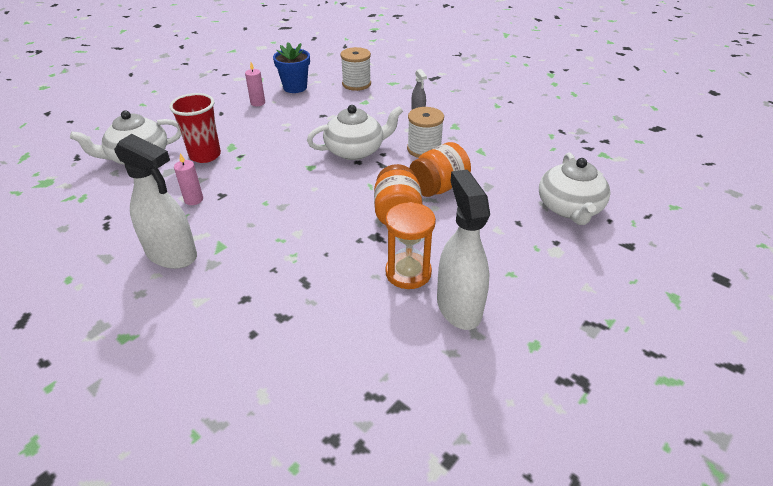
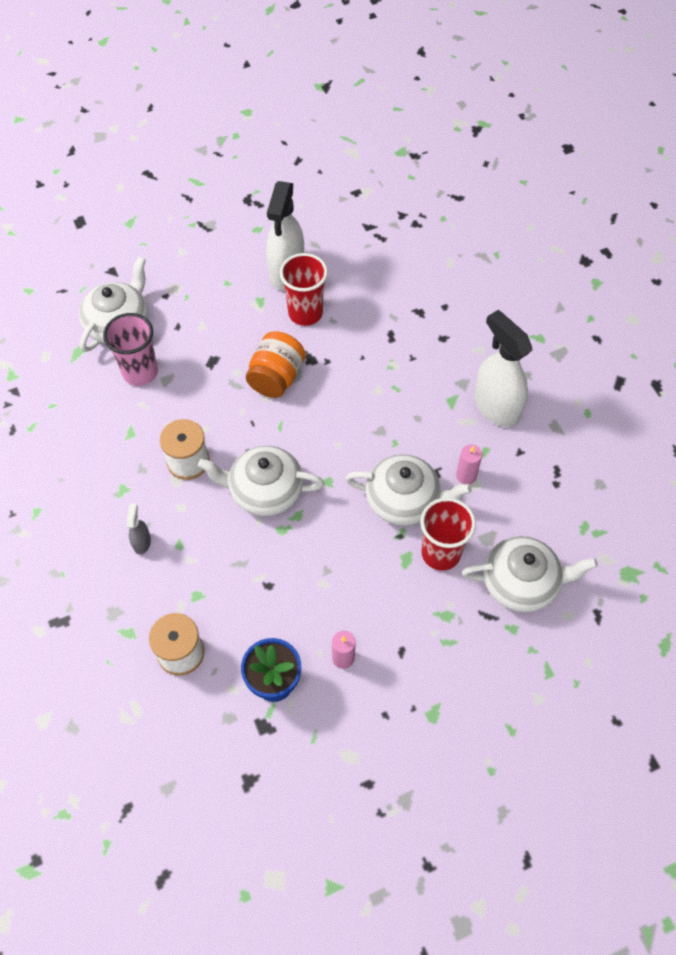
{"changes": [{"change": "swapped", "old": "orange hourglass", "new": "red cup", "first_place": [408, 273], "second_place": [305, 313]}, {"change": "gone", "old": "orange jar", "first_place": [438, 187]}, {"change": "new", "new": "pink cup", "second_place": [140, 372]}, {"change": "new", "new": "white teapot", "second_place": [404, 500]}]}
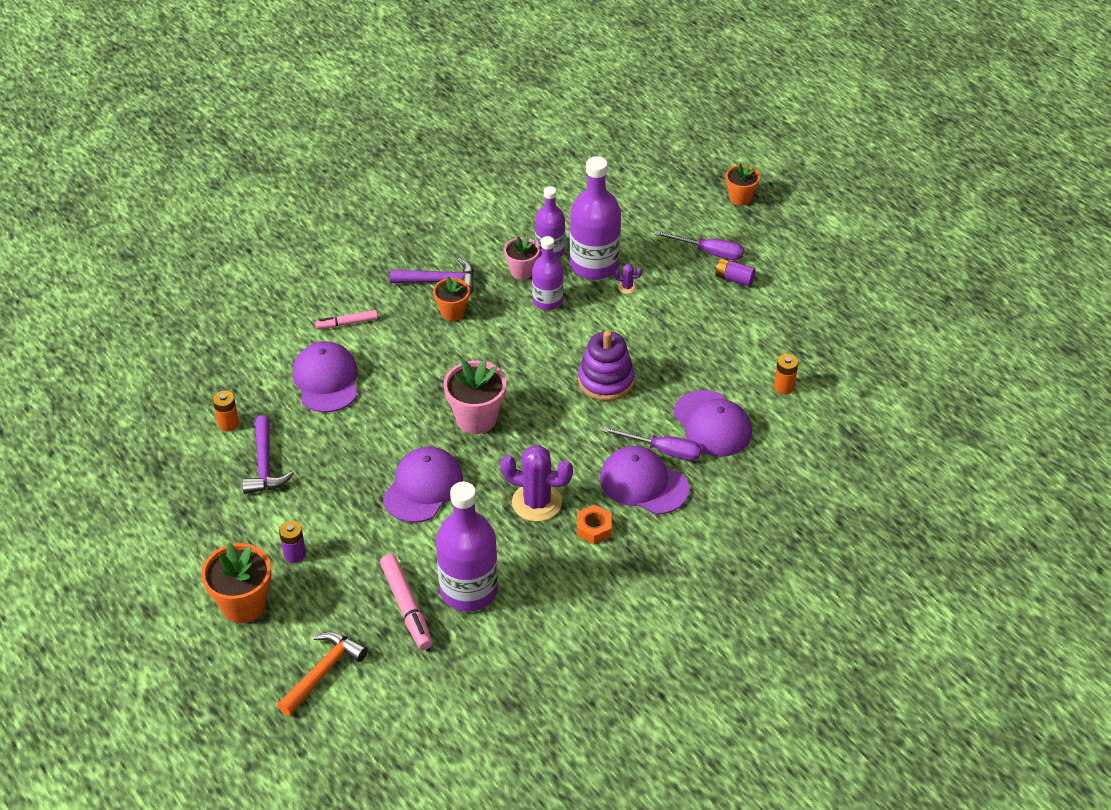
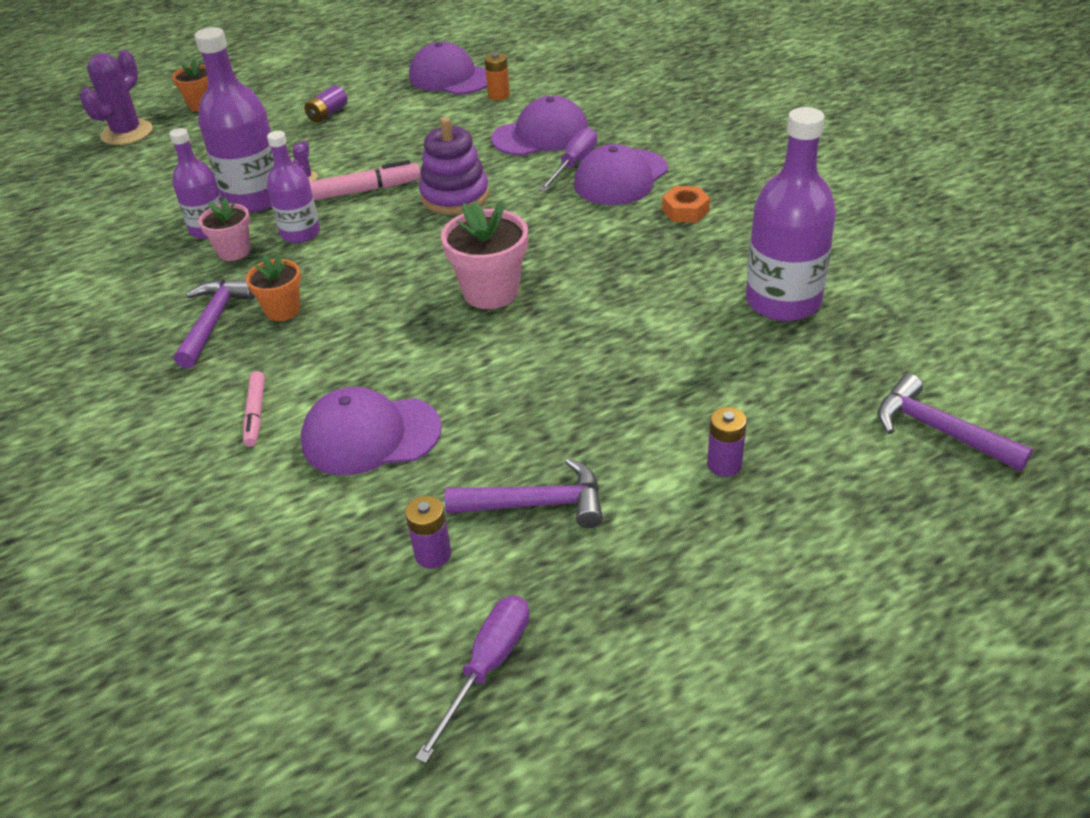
{"changes": [{"change": "gone", "old": "orange flower pot", "first_place": [243, 604]}, {"change": "repainted", "old": "orange battery", "new": "purple battery", "first_place": [228, 424], "second_place": [433, 554]}, {"change": "repainted", "old": "orange hammer", "new": "purple hammer", "first_place": [323, 672], "second_place": [939, 430]}, {"change": "shifted", "old": "pink marker", "first_place": [406, 607], "second_place": [359, 192]}, {"change": "shifted", "old": "purple cap", "first_place": [423, 487], "second_place": [450, 77]}, {"change": "shifted", "old": "purple cactus", "first_place": [536, 502], "second_place": [127, 133]}, {"change": "shifted", "old": "purple screwdriver", "first_place": [709, 252], "second_place": [487, 667]}]}
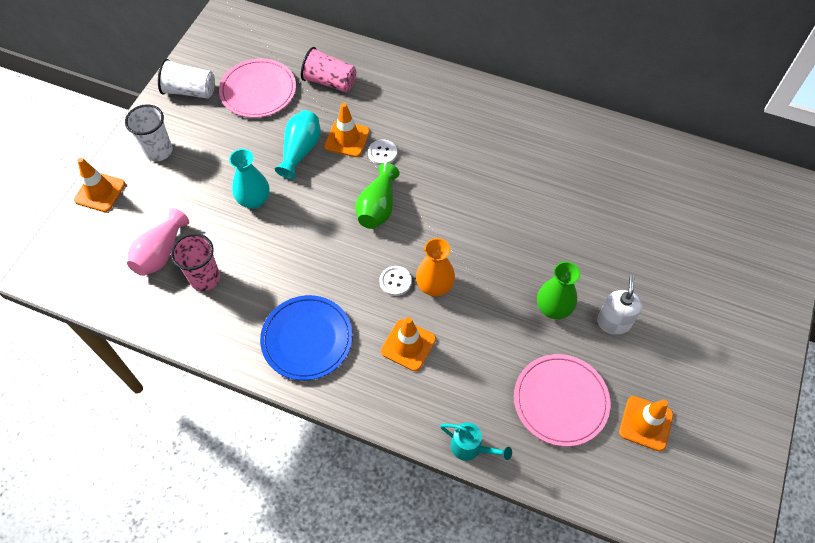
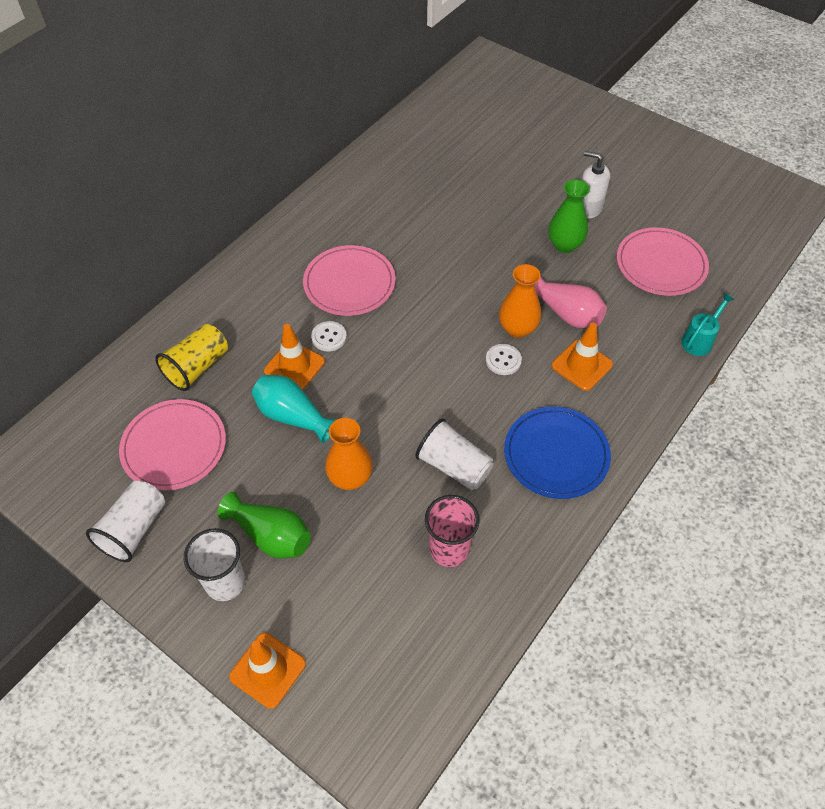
{"changes": [{"change": "shifted", "old": "pink vase", "first_place": [160, 253], "second_place": [566, 313]}, {"change": "repainted", "old": "turquoise vase", "new": "orange vase", "first_place": [254, 200], "second_place": [350, 478]}, {"change": "repainted", "old": "pink cup", "new": "yellow cup", "first_place": [329, 82], "second_place": [197, 367]}, {"change": "shifted", "old": "green vase", "first_place": [378, 207], "second_place": [271, 536]}, {"change": "gone", "old": "orange traffic cone", "first_place": [646, 423]}, {"change": "new", "new": "pink plate", "second_place": [349, 283]}, {"change": "new", "new": "white cup", "second_place": [454, 466]}]}
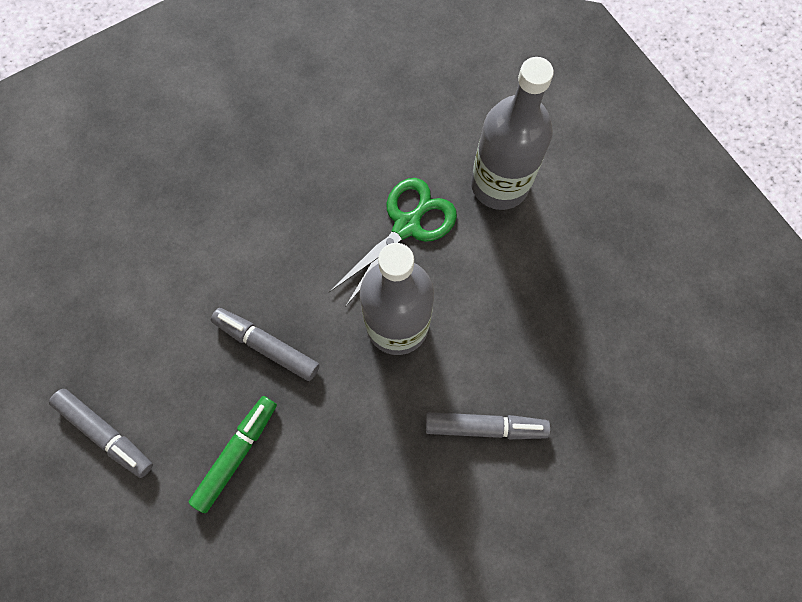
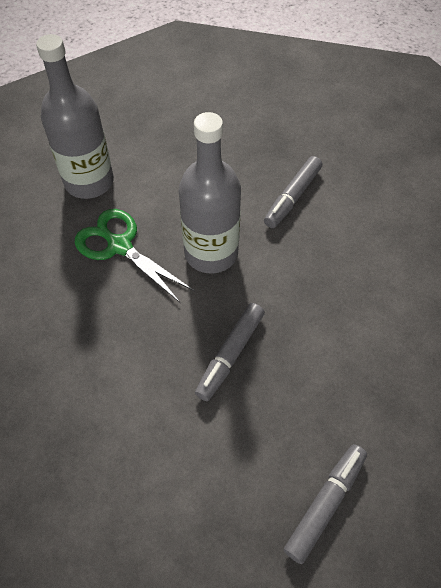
{"changes": [{"change": "gone", "old": "green marker", "first_place": [236, 453]}, {"change": "rotated", "old": "grey marker", "first_place": [484, 426], "second_place": [292, 197], "degrees": -150}]}
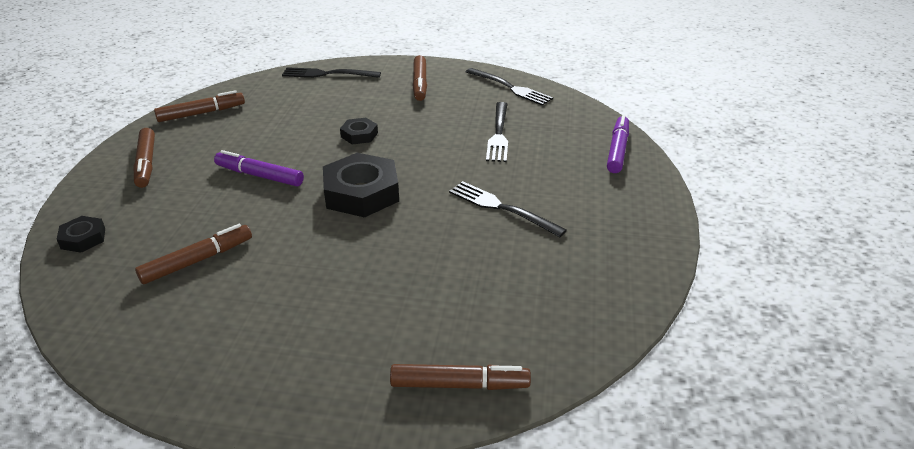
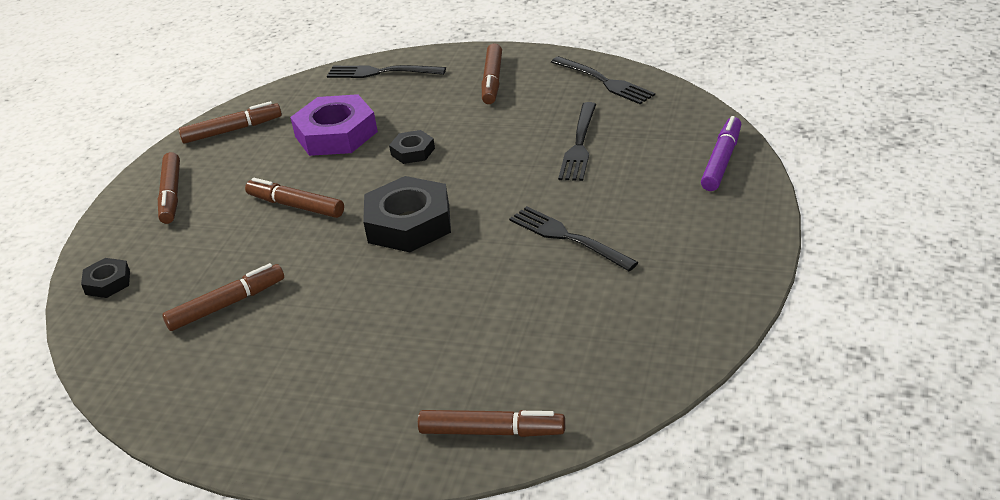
{"changes": [{"change": "repainted", "old": "purple marker", "new": "brown marker", "first_place": [259, 175], "second_place": [296, 206]}, {"change": "new", "new": "purple nut", "second_place": [336, 134]}]}
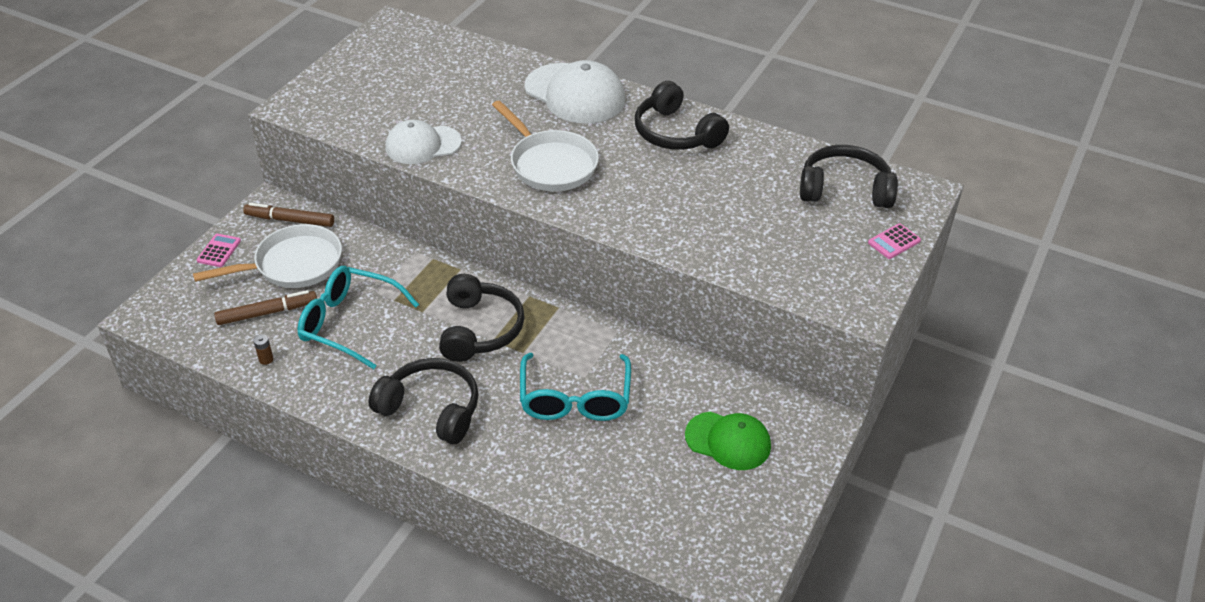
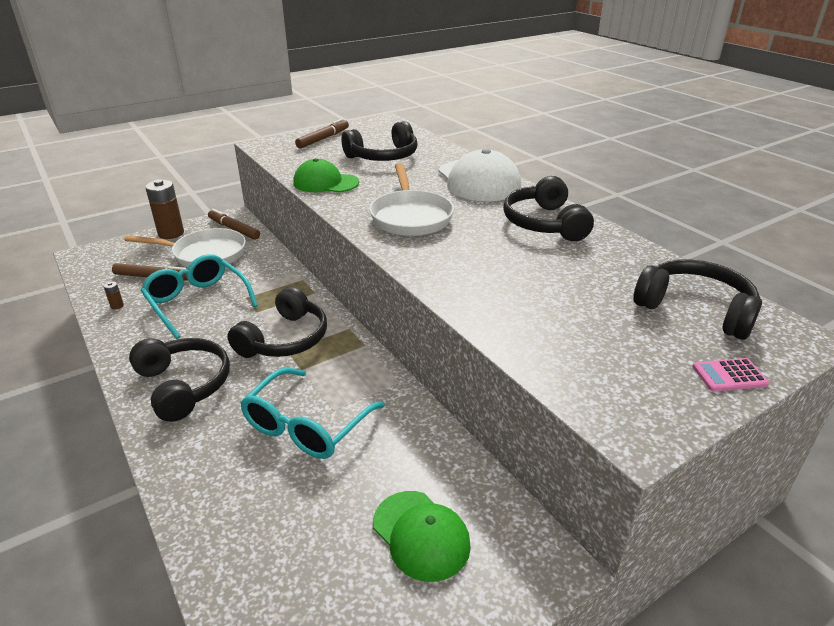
{"changes": [{"change": "swapped", "old": "pink calculator", "new": "brown battery", "first_place": [219, 251], "second_place": [171, 233]}, {"change": "repainted", "old": "white cap", "new": "green cap", "first_place": [423, 145], "second_place": [325, 183]}, {"change": "new", "new": "brown marker", "second_place": [323, 139]}, {"change": "new", "new": "black headphones", "second_place": [383, 156]}]}
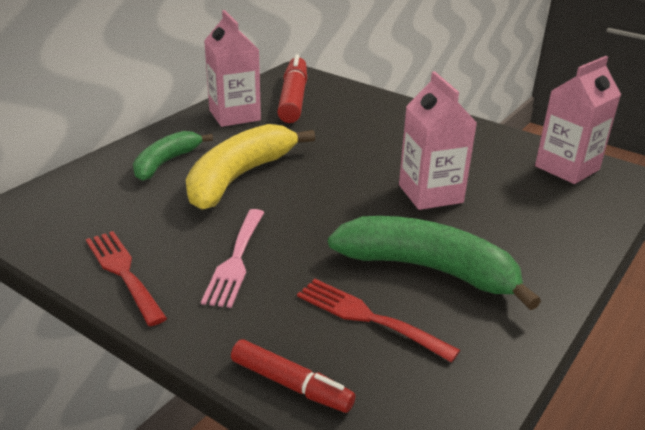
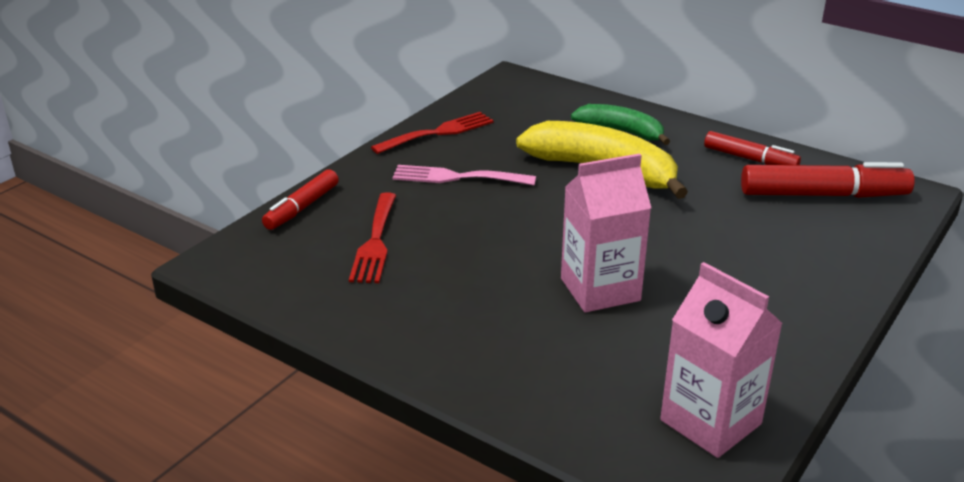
{"changes": [{"change": "swapped", "old": "pink carton", "new": "red marker", "first_place": [234, 115], "second_place": [750, 159]}, {"change": "rotated", "old": "red fork", "first_place": [368, 317], "second_place": [375, 242], "degrees": 150}, {"change": "gone", "old": "green banana", "first_place": [428, 269]}]}
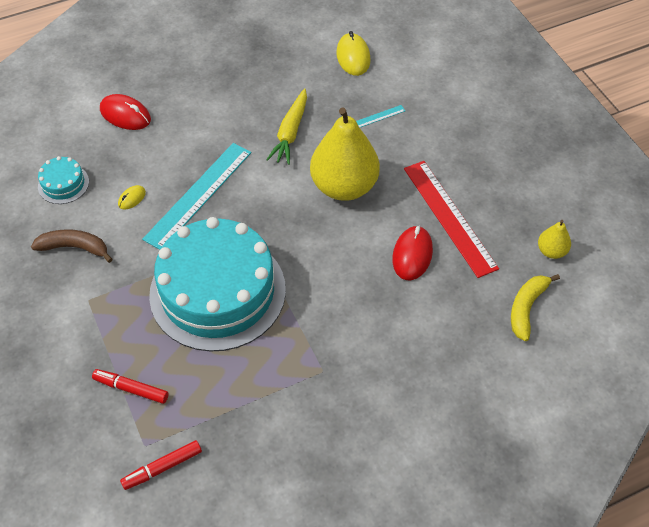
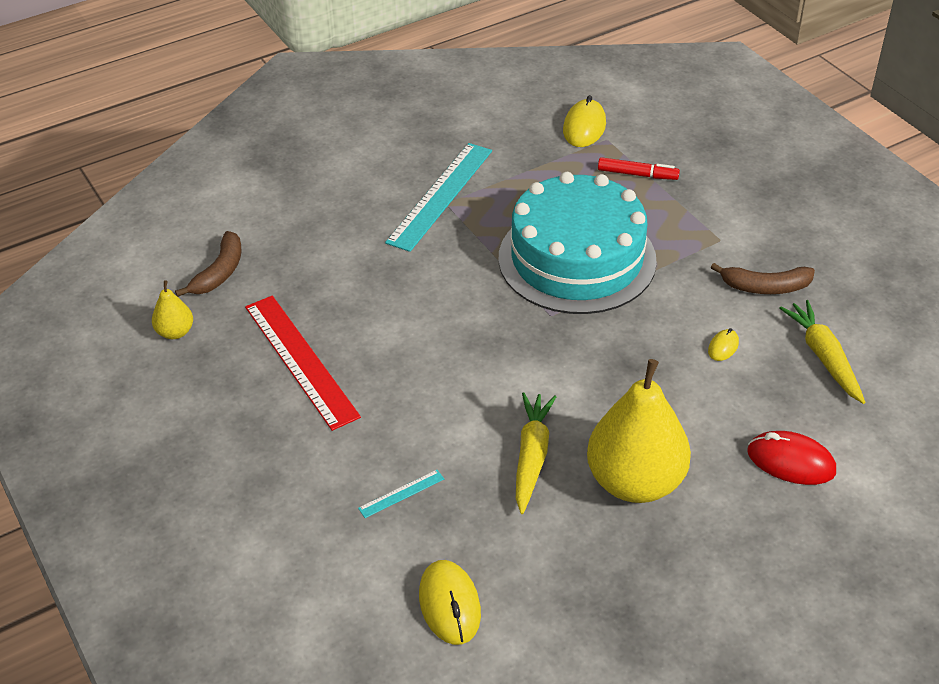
{"changes": [{"change": "swapped", "old": "turquoise cake", "new": "yellow carrot", "first_place": [63, 184], "second_place": [823, 357]}, {"change": "swapped", "old": "red marker", "new": "yellow mouse", "first_place": [162, 467], "second_place": [584, 127]}, {"change": "shifted", "old": "turquoise ruler", "first_place": [198, 195], "second_place": [440, 195]}, {"change": "shifted", "old": "yellow pear", "first_place": [344, 186], "second_place": [635, 482]}, {"change": "gone", "old": "red mouse", "first_place": [412, 255]}, {"change": "repainted", "old": "yellow banana", "new": "brown banana", "first_place": [526, 308], "second_place": [219, 272]}]}
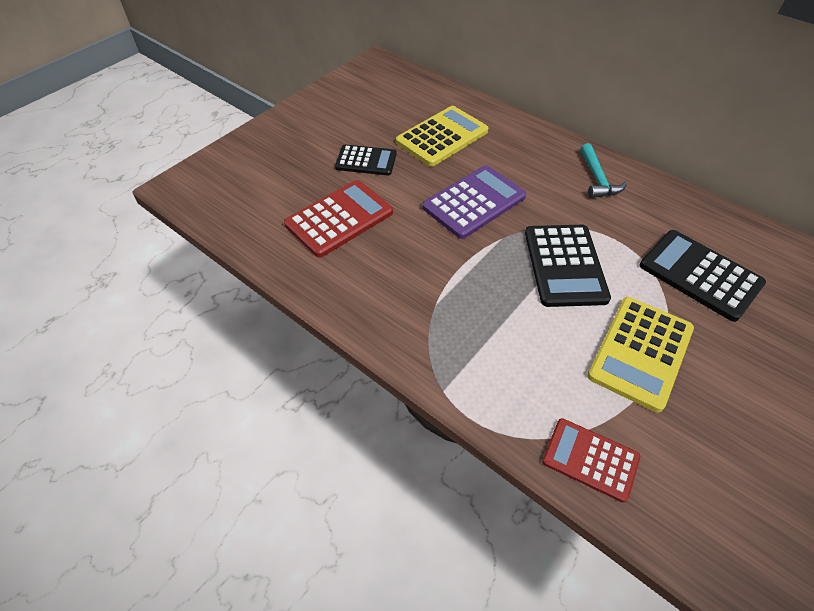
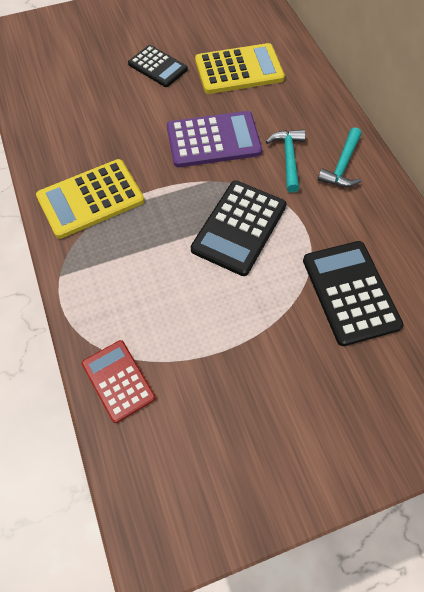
{"changes": [{"change": "gone", "old": "red calculator", "first_place": [339, 218]}, {"change": "shifted", "old": "yellow calculator", "first_place": [640, 352], "second_place": [91, 199]}, {"change": "new", "new": "turquoise hammer", "second_place": [288, 158]}]}
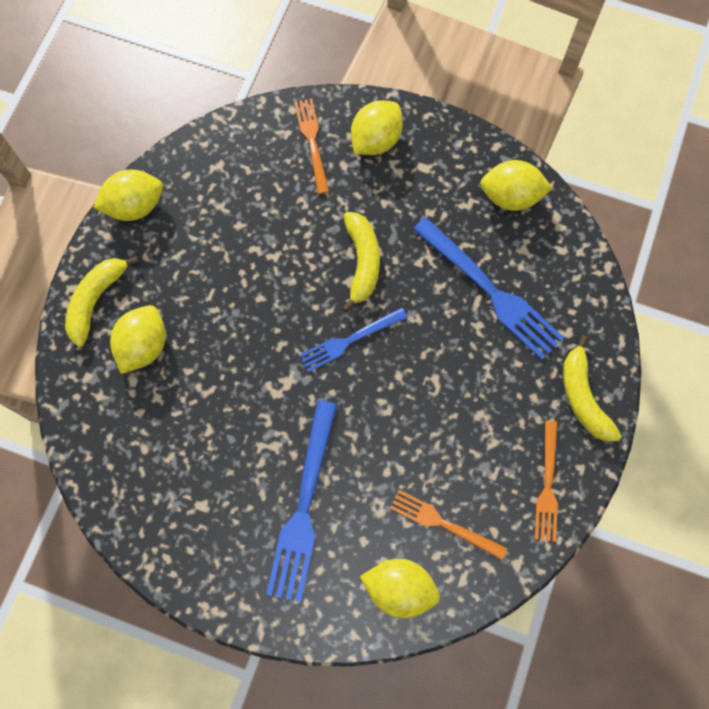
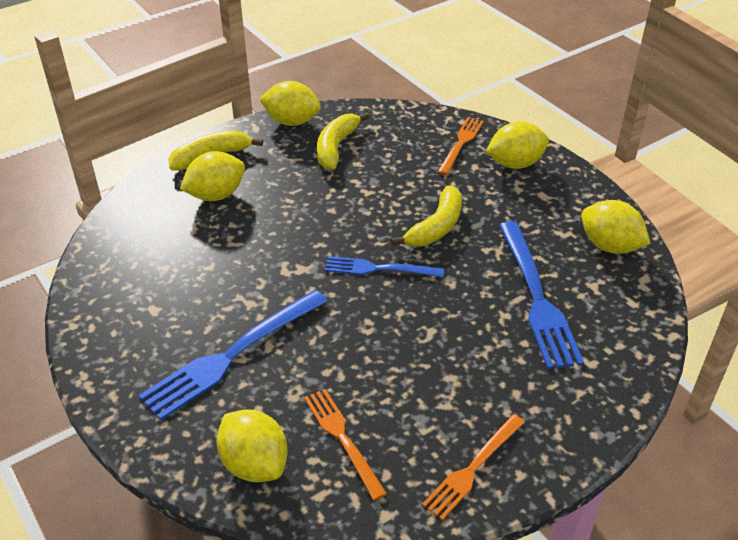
{"changes": [{"change": "shifted", "old": "yellow banana", "first_place": [583, 397], "second_place": [336, 147]}]}
